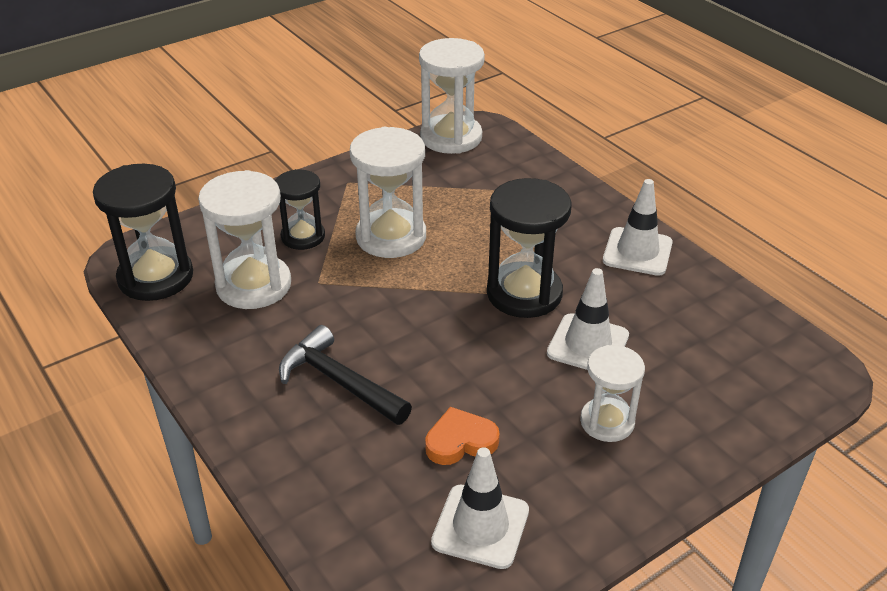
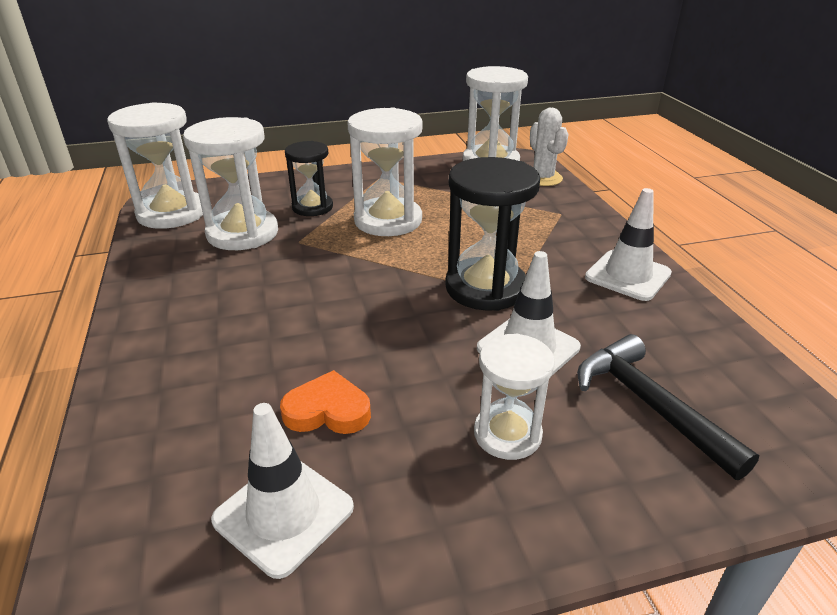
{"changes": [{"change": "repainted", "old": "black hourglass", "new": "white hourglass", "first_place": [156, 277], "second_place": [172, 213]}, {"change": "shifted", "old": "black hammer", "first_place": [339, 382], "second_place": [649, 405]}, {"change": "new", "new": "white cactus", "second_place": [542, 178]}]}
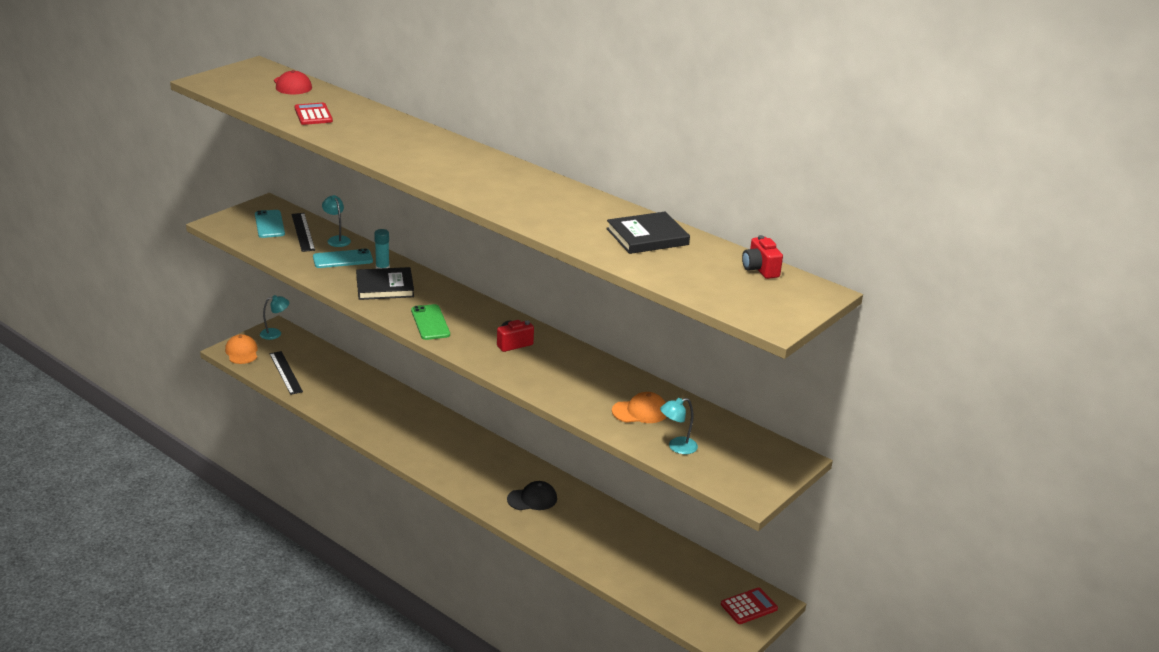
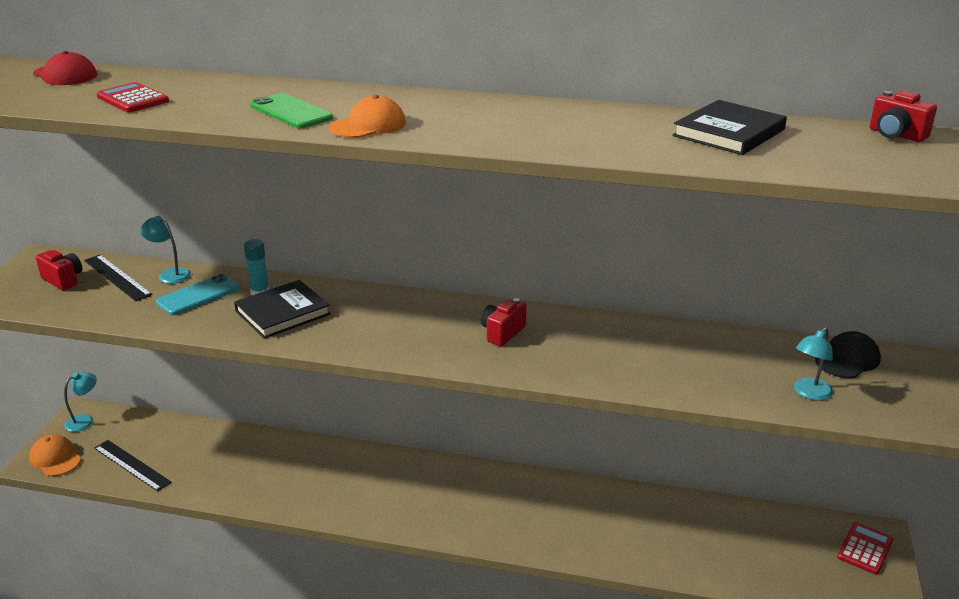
{"changes": [{"change": "swapped", "old": "turquoise phone", "new": "red camera", "first_place": [269, 224], "second_place": [63, 280]}, {"change": "shifted", "old": "green phone", "first_place": [430, 322], "second_place": [290, 112]}, {"change": "shifted", "old": "black cap", "first_place": [532, 499], "second_place": [847, 359]}, {"change": "shifted", "old": "orange cap", "first_place": [640, 411], "second_place": [368, 125]}]}
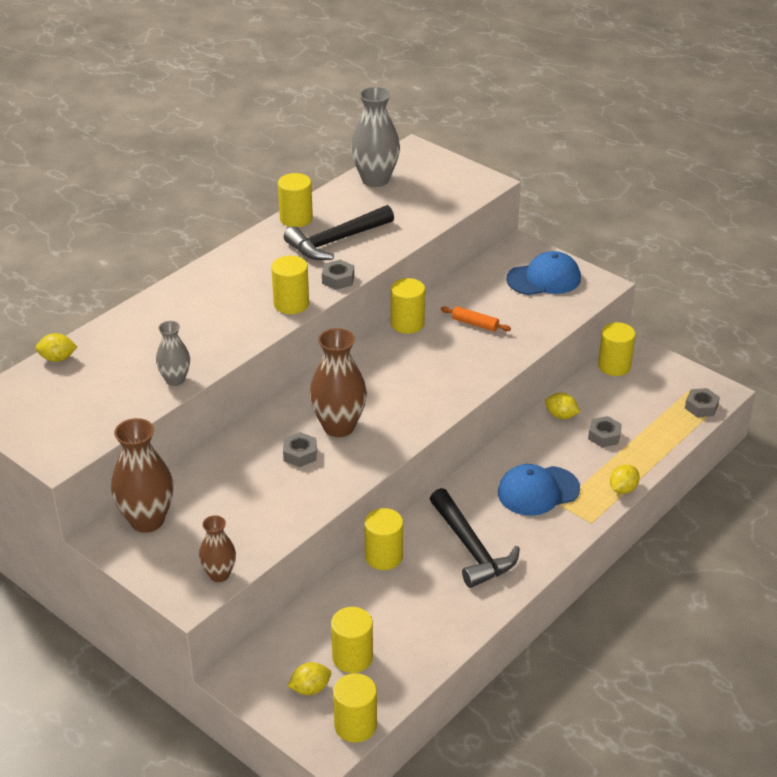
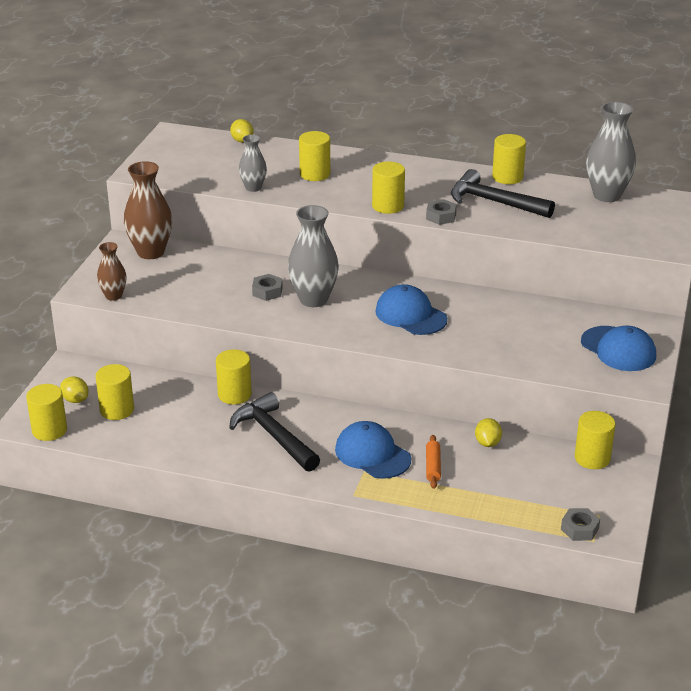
{"changes": [{"change": "repainted", "old": "brown vase", "new": "grey vase", "first_place": [339, 427], "second_place": [313, 299]}, {"change": "shifted", "old": "yellow cylinder", "first_place": [407, 323], "second_place": [315, 174]}, {"change": "rotated", "old": "black hammer", "first_place": [471, 548], "second_place": [274, 436], "degrees": 105}, {"change": "shifted", "old": "orange rolling pin", "first_place": [475, 324], "second_place": [433, 466]}, {"change": "gone", "old": "grey nut", "first_place": [604, 436]}, {"change": "gone", "old": "yellow lemon", "first_place": [623, 489]}, {"change": "new", "new": "blue cap", "second_place": [410, 315]}]}
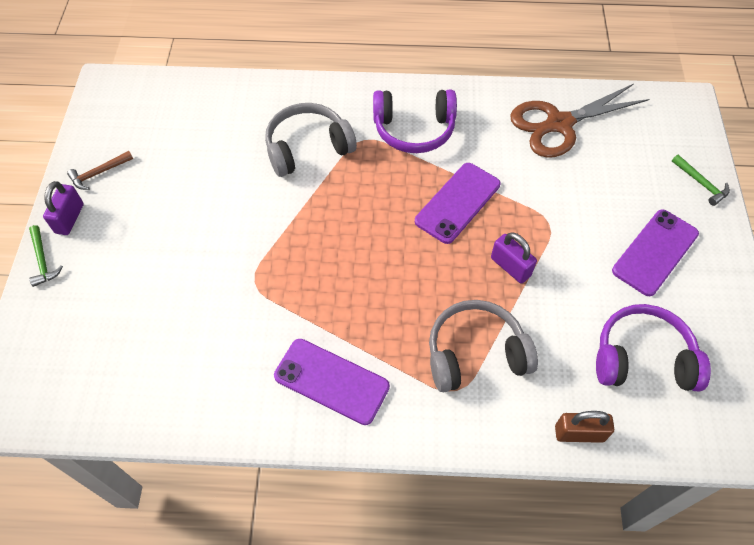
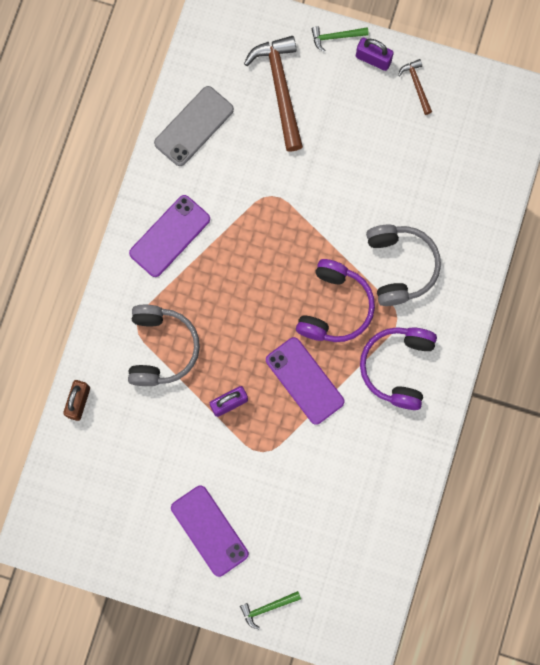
{"changes": [{"change": "gone", "old": "brown scissors", "first_place": [559, 124]}, {"change": "shifted", "old": "purple headphones", "first_place": [642, 358], "second_place": [334, 307]}, {"change": "new", "new": "grey phone", "second_place": [194, 126]}, {"change": "new", "new": "brown hammer", "second_place": [280, 89]}]}
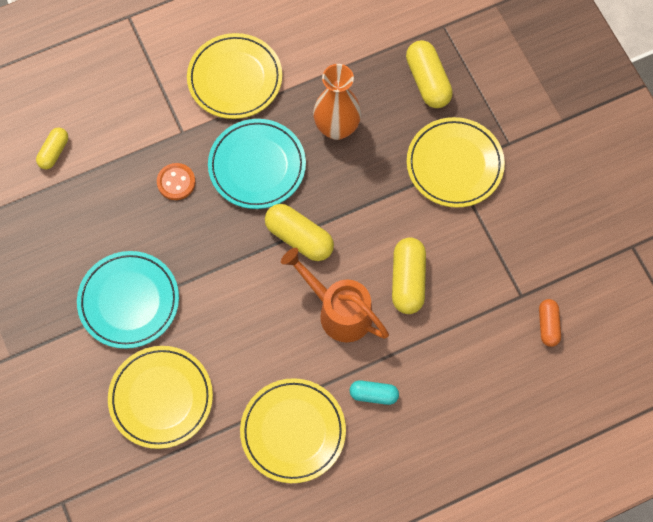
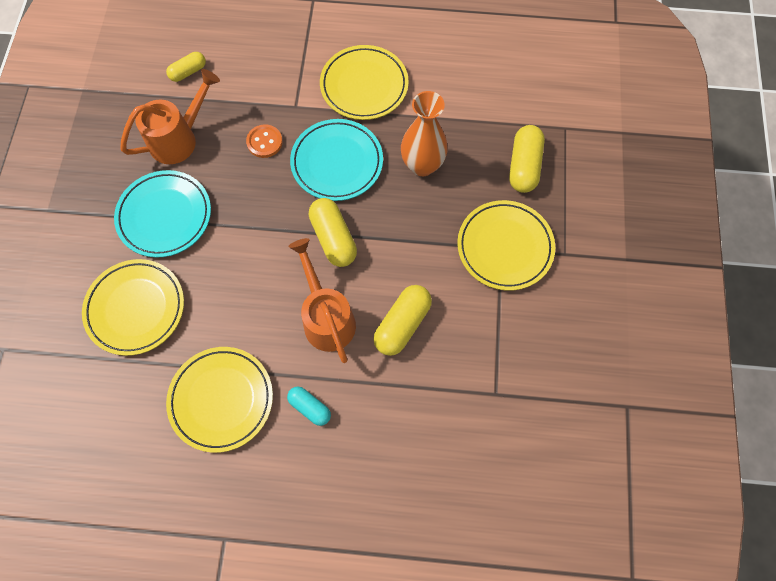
{"changes": [{"change": "gone", "old": "orange capsule", "first_place": [548, 325]}, {"change": "new", "new": "orange watering can", "second_place": [179, 139]}]}
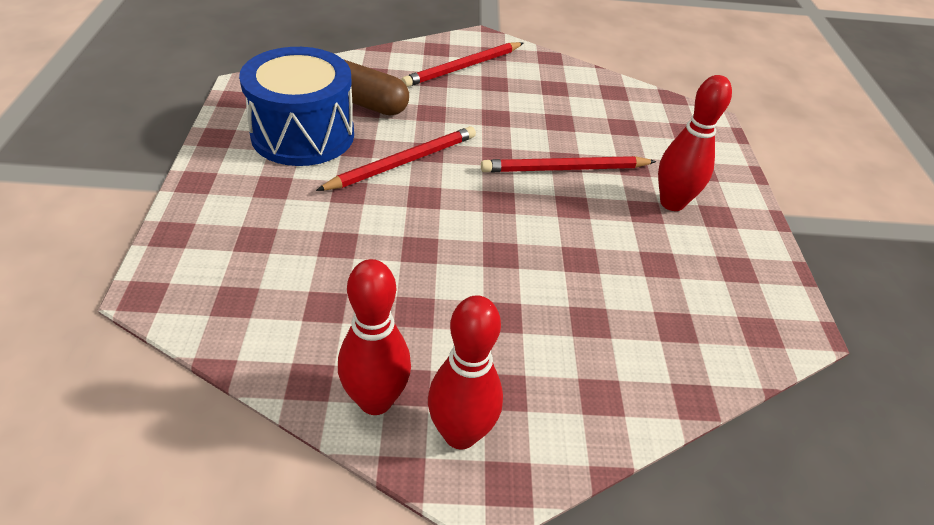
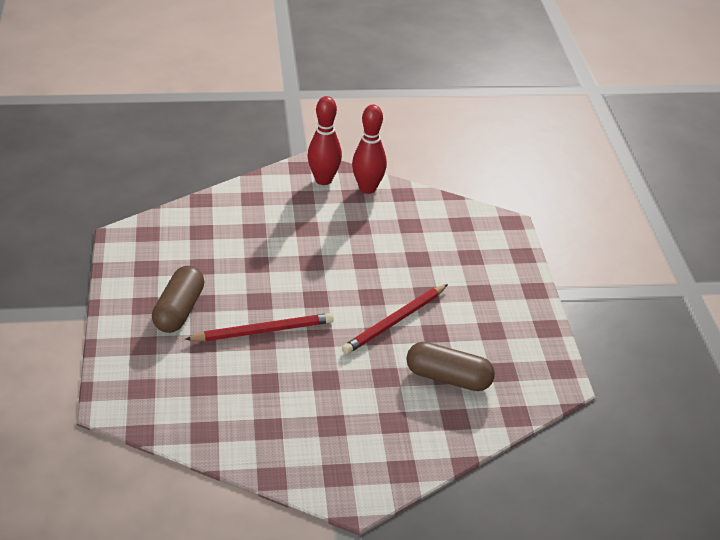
{"changes": [{"change": "gone", "old": "blue drum", "first_place": [303, 134]}, {"change": "gone", "old": "red pencil", "first_place": [463, 67]}, {"change": "swapped", "old": "red bowling pin", "new": "brown capsule", "first_place": [672, 203], "second_place": [179, 310]}]}
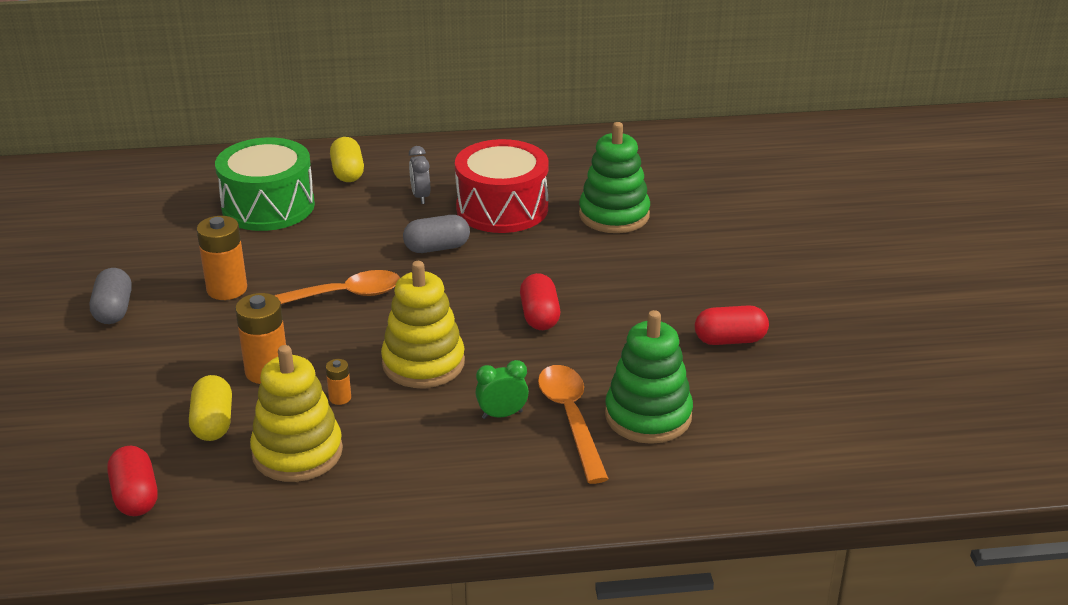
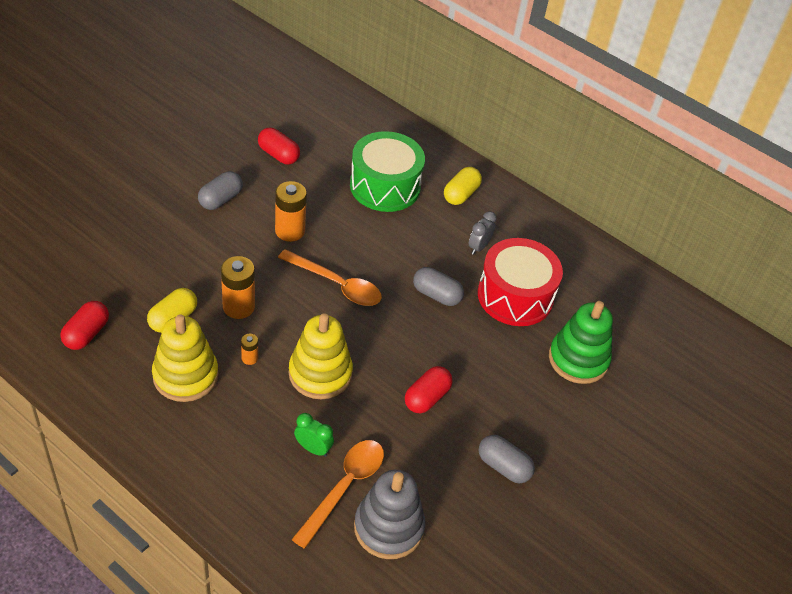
{"changes": [{"change": "repainted", "old": "green stacking toy", "new": "grey stacking toy", "first_place": [648, 416], "second_place": [388, 527]}, {"change": "shifted", "old": "red capsule", "first_place": [730, 340], "second_place": [278, 155]}, {"change": "new", "new": "grey capsule", "second_place": [503, 466]}]}
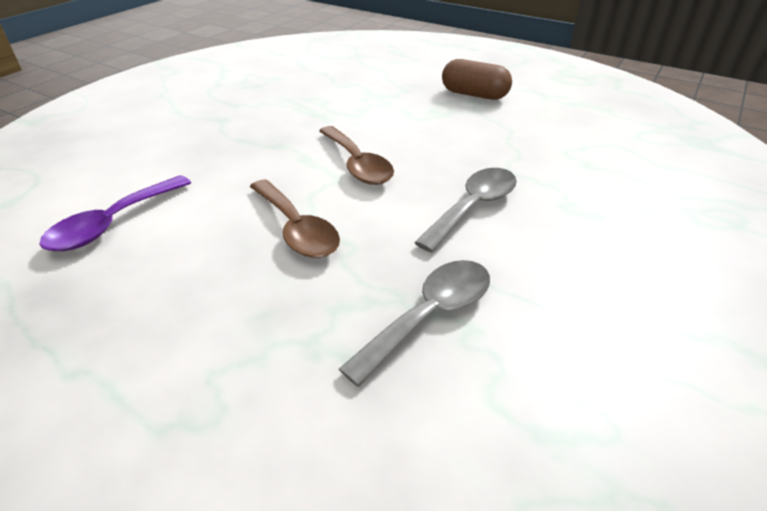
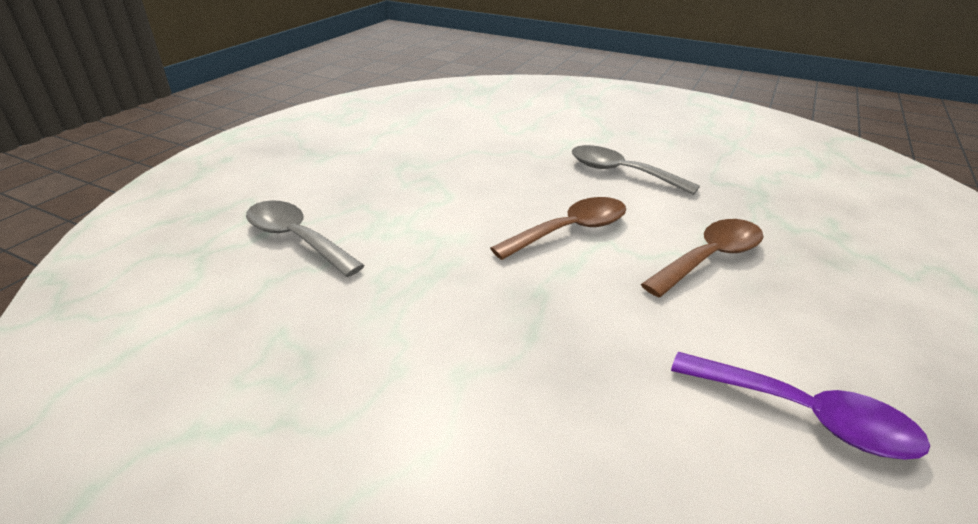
{"changes": [{"change": "shifted", "old": "grey spoon", "first_place": [430, 315], "second_place": [296, 238]}, {"change": "gone", "old": "brown capsule", "first_place": [474, 95]}]}
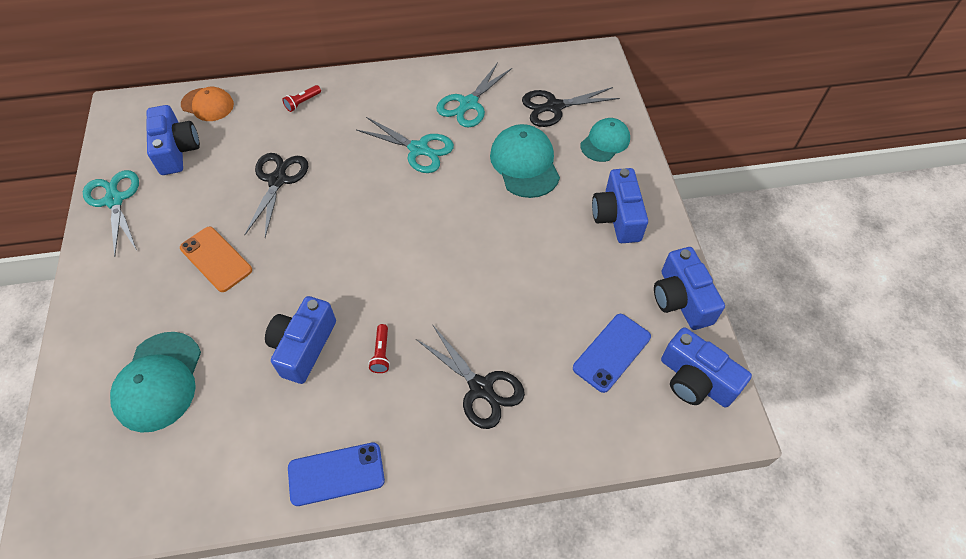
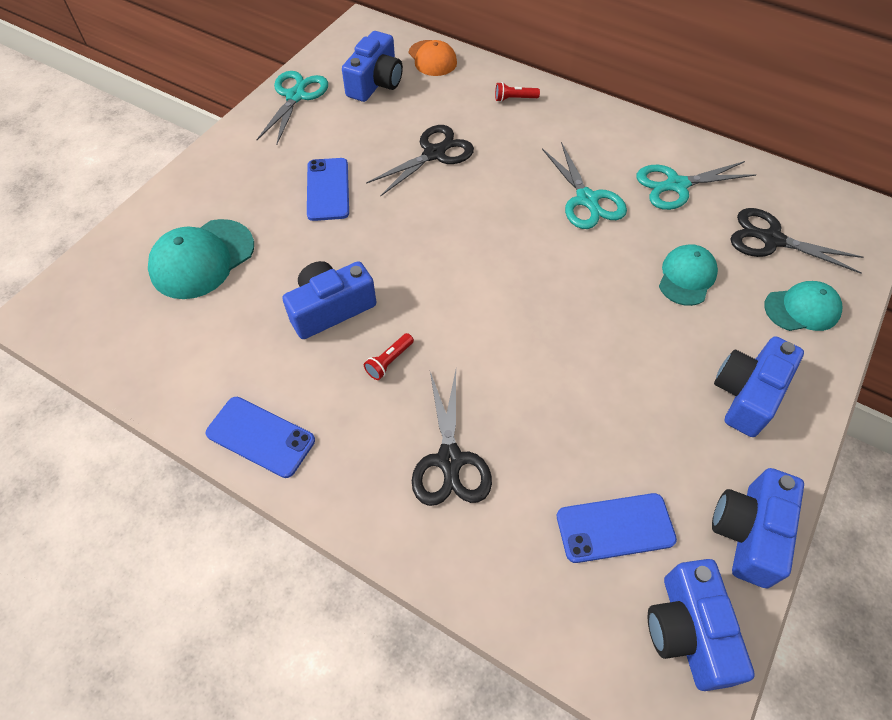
{"changes": [{"change": "repainted", "old": "orange phone", "new": "blue phone", "first_place": [216, 259], "second_place": [328, 189]}, {"change": "scaled", "old": "turquoise cap", "first_place": [525, 163], "second_place": [687, 277], "factor": 0.66}]}
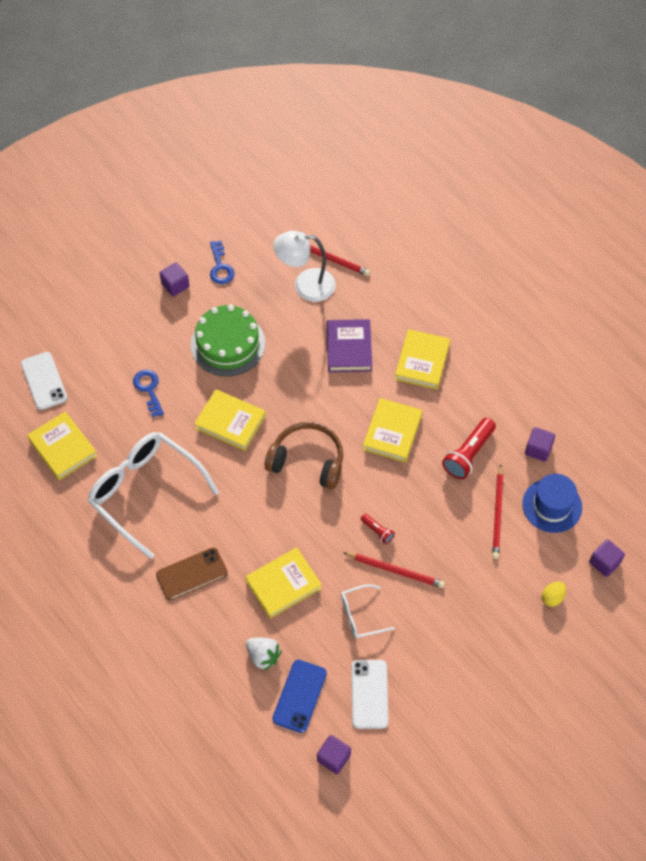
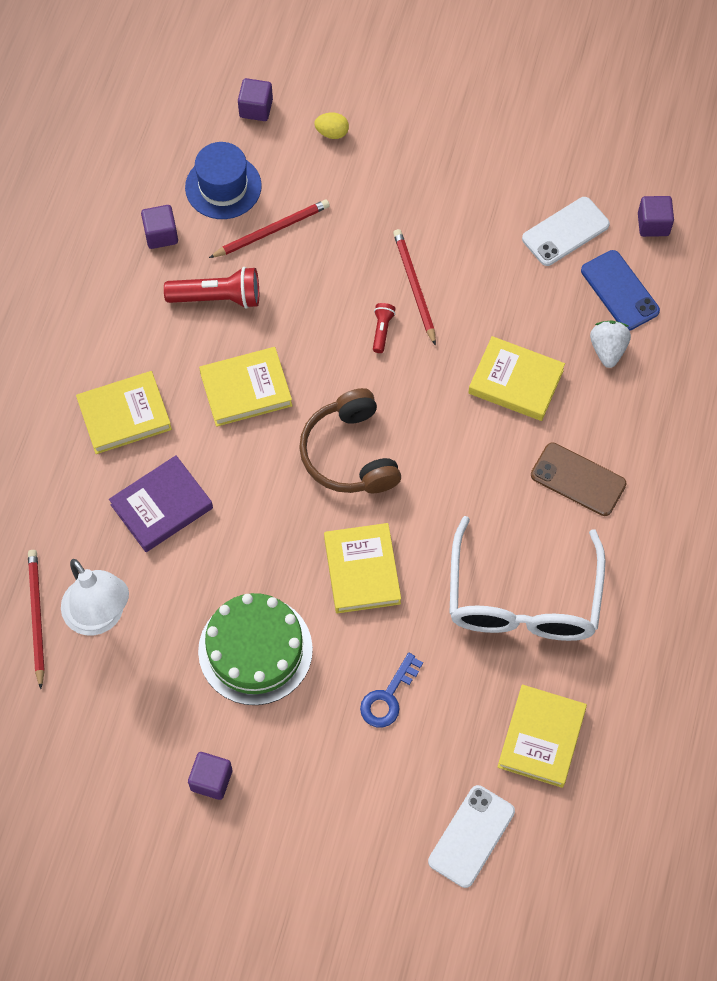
{"changes": [{"change": "gone", "old": "blue key", "first_place": [220, 267]}, {"change": "rotated", "old": "blue phone", "first_place": [299, 696], "second_place": [619, 291], "degrees": 75}, {"change": "gone", "old": "white glasses", "first_place": [360, 615]}]}
